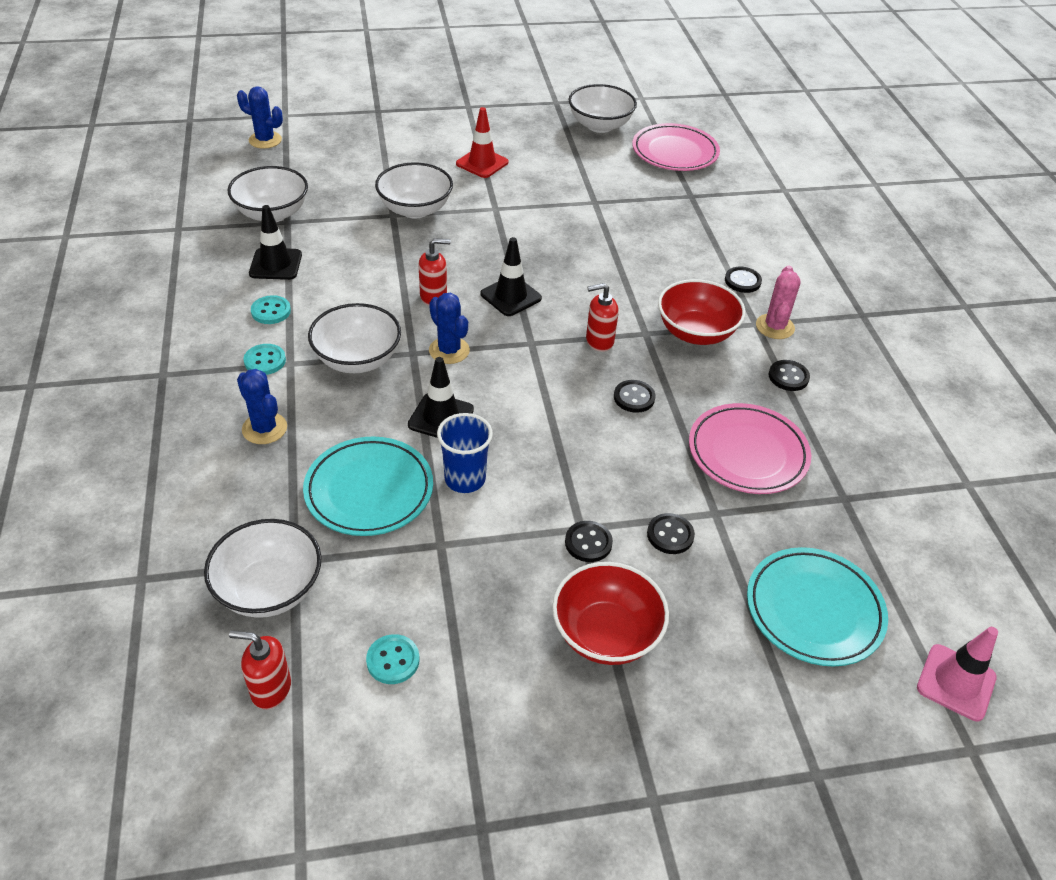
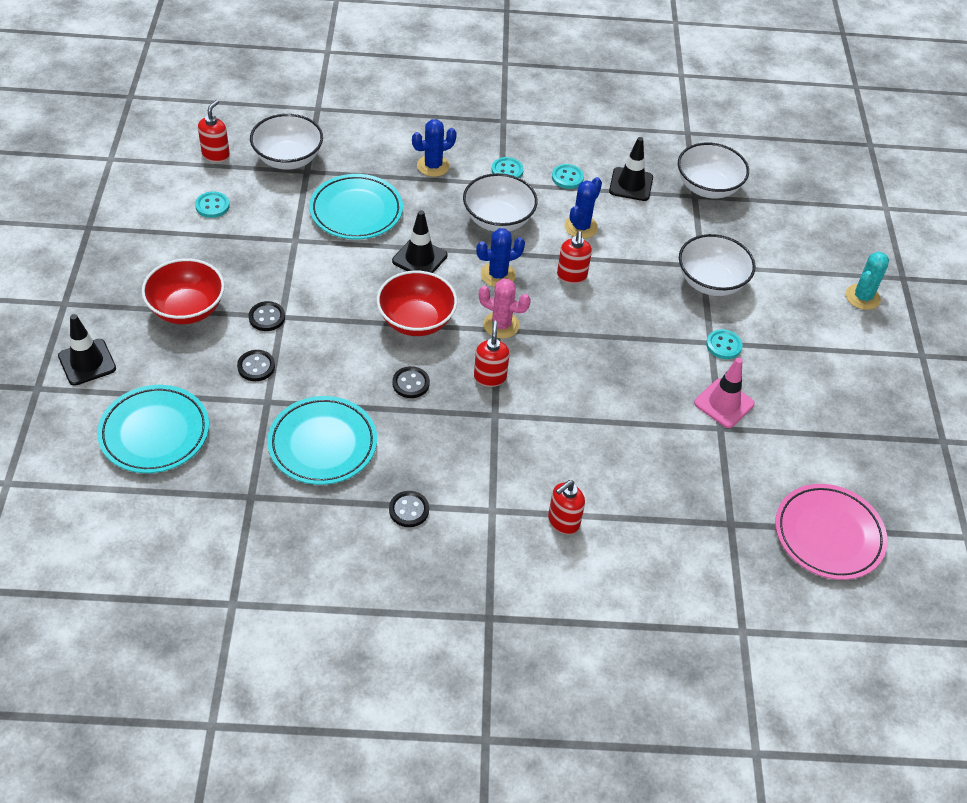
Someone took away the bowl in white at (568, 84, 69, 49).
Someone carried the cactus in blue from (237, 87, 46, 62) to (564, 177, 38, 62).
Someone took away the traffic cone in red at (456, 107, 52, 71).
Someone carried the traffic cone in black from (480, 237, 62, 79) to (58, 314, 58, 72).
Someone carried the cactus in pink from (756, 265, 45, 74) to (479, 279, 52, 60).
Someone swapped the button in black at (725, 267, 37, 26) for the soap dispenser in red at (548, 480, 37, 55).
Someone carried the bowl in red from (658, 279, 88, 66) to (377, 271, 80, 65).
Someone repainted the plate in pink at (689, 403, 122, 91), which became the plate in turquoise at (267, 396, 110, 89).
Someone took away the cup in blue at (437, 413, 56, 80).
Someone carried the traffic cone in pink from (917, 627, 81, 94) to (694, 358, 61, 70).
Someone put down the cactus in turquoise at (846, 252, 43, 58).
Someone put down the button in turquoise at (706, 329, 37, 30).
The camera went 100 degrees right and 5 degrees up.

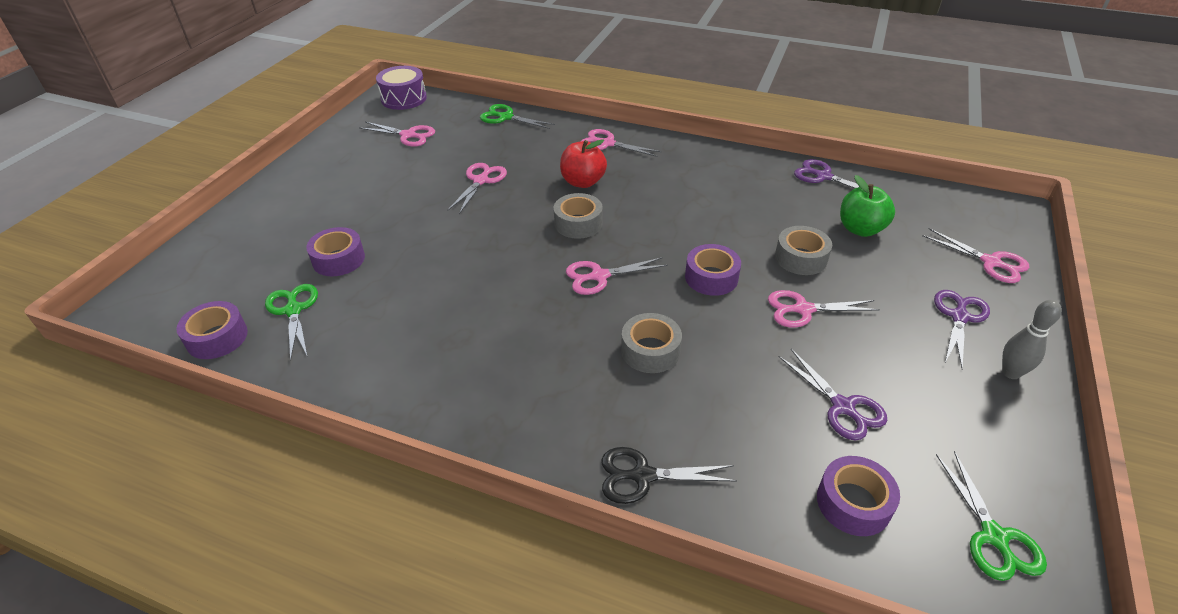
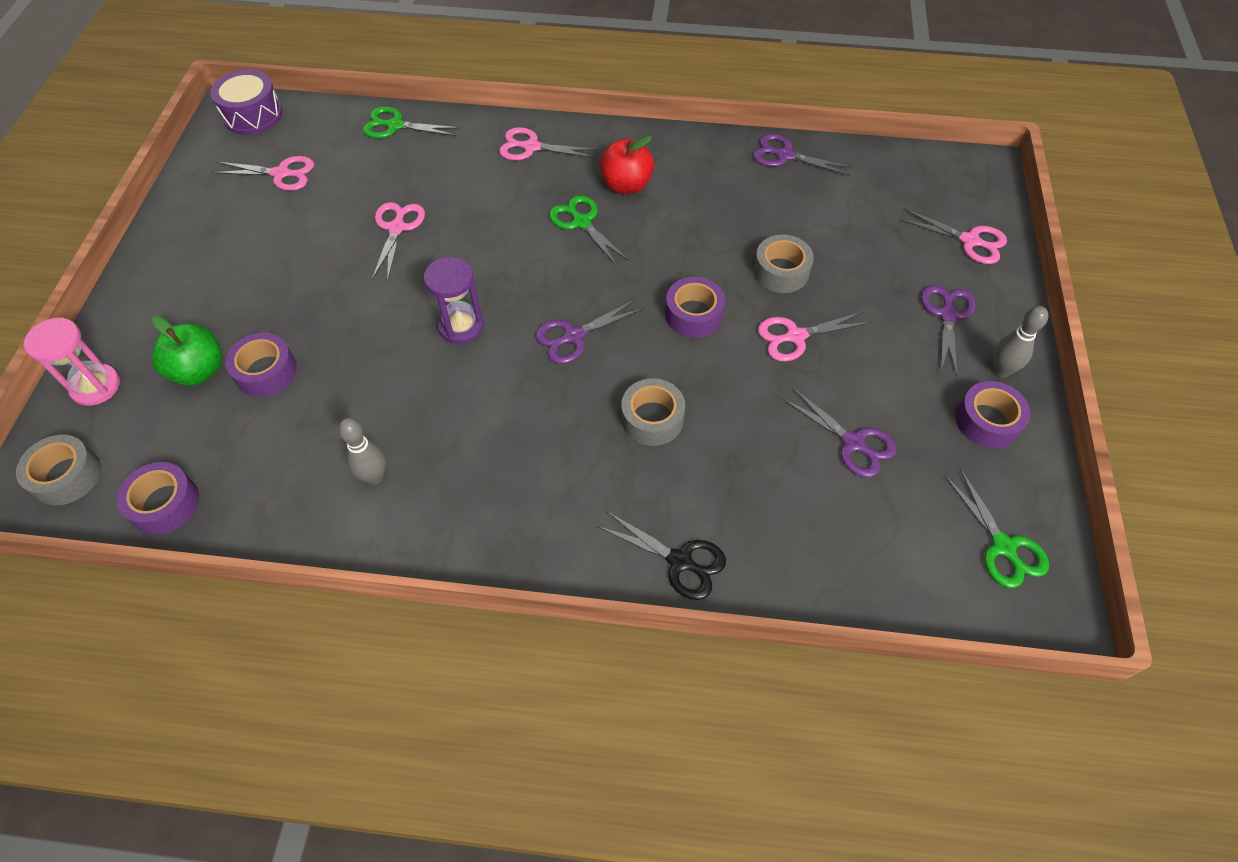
Someone carried the apple in red from (560, 139, 47, 49) to (600, 135, 54, 59).
Someone carried the apple in green from (840, 175, 55, 62) to (152, 316, 70, 70).
Someone carried the tape in grey from (554, 193, 49, 46) to (16, 435, 85, 71).
Someone repainted the scissors in pink at (566, 257, 102, 38), which became the scissors in purple at (535, 299, 109, 65).
Someone carried the scissors in green from (265, 284, 53, 77) to (549, 195, 81, 72).
Someone rotated the scissors in black at (601, 447, 136, 57) by 135 degrees counterclockwise.
Someone carried the tape in purple from (817, 456, 83, 80) to (956, 381, 74, 68).
Someone put down the hourglass in purple at (424, 257, 60, 87).
Someone put down the hourglass in pink at (23, 317, 97, 89).
Someone put down the bowling pin in grey at (338, 418, 48, 67).
The camera went 15 degrees left and 15 degrees up.

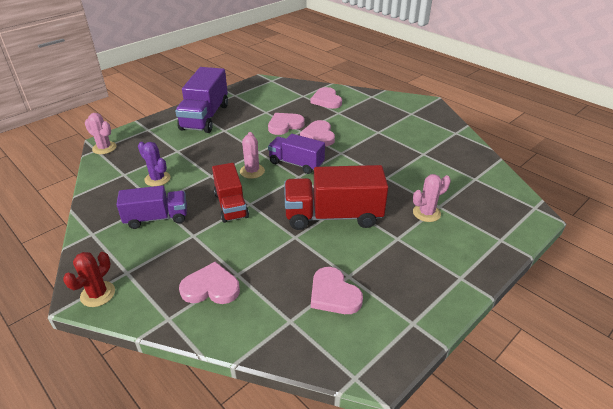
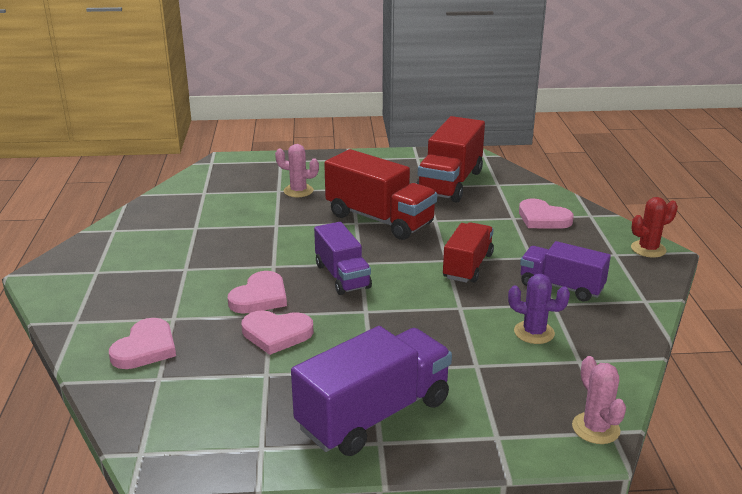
Someone took away the cactus in pink at (240, 132, 25, 47).
Someone rotated the cactus in purple at (138, 142, 33, 44) by 60 degrees counterclockwise.
Someone swapped the heart in pink at (311, 267, 52, 47) for the truck in red at (416, 116, 69, 87).
The camera went 140 degrees left and 10 degrees down.

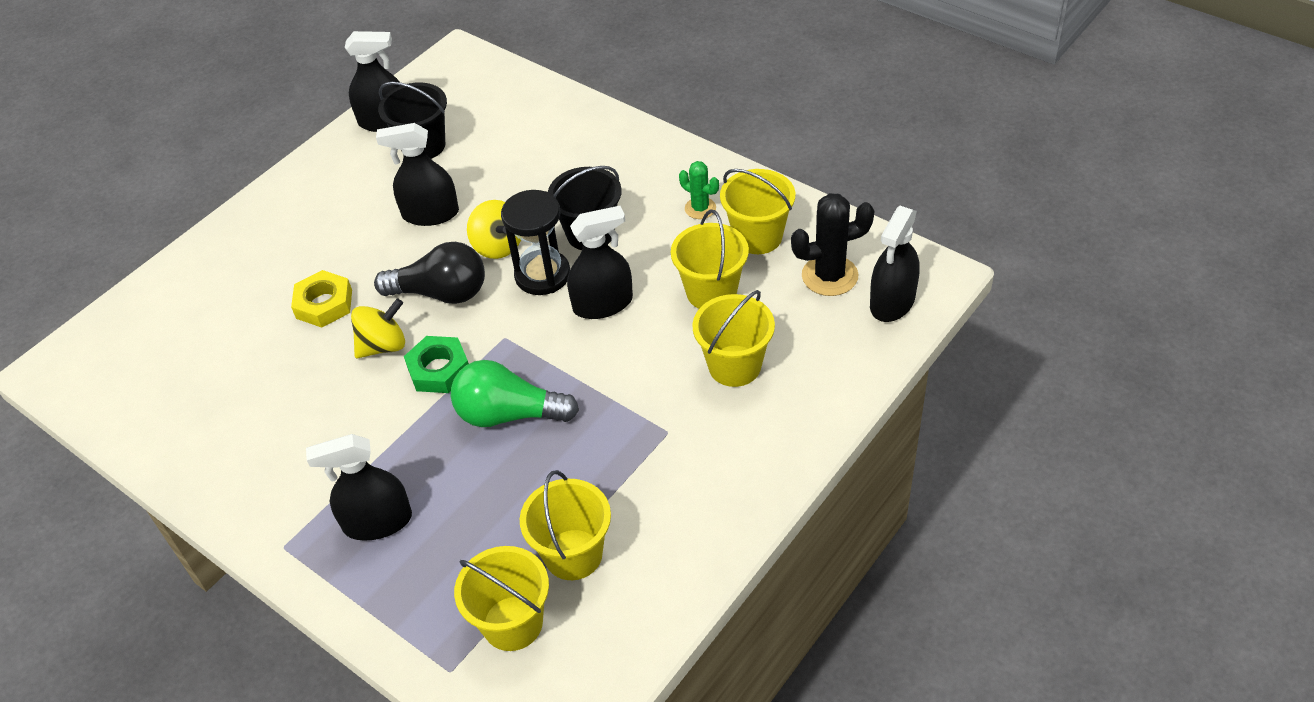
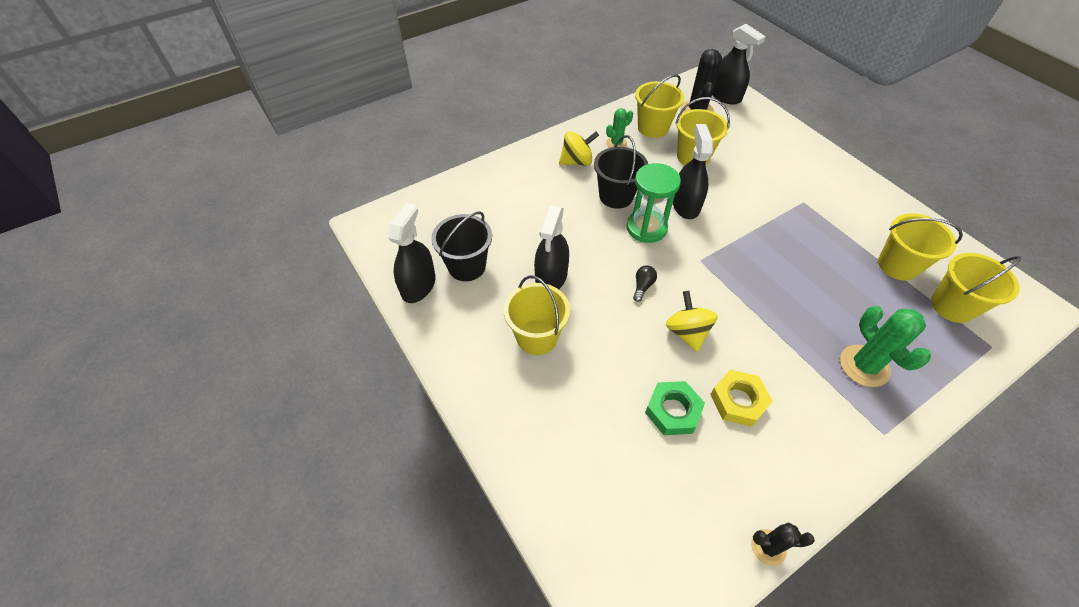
Someone repainted the hourglass in black at (501, 190, 69, 105), which became the hourglass in green at (626, 163, 55, 80).
Someone carried the spinning top in yellow from (467, 200, 54, 59) to (559, 131, 40, 35).
Someone scaled the light bulb in black at (374, 242, 111, 62) by 0.44.
Someone carried the nut in yellow from (291, 270, 61, 58) to (710, 370, 63, 57).
Someone carried the bucket in yellow from (692, 290, 83, 97) to (504, 275, 66, 80).
Someone carried the nut in green from (404, 336, 65, 57) to (645, 381, 60, 54).
Someone took away the light bulb in green at (451, 360, 128, 67).
Someone swapped the spray bottle in black at (306, 434, 106, 107) for the cactus in green at (840, 306, 91, 81).
Someone put down the cactus in black at (751, 523, 64, 43).
The camera went 75 degrees left and 5 degrees up.

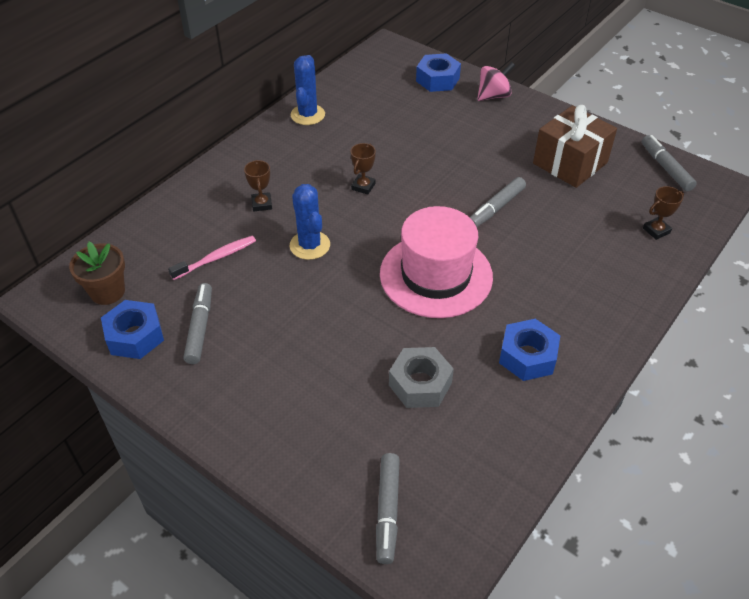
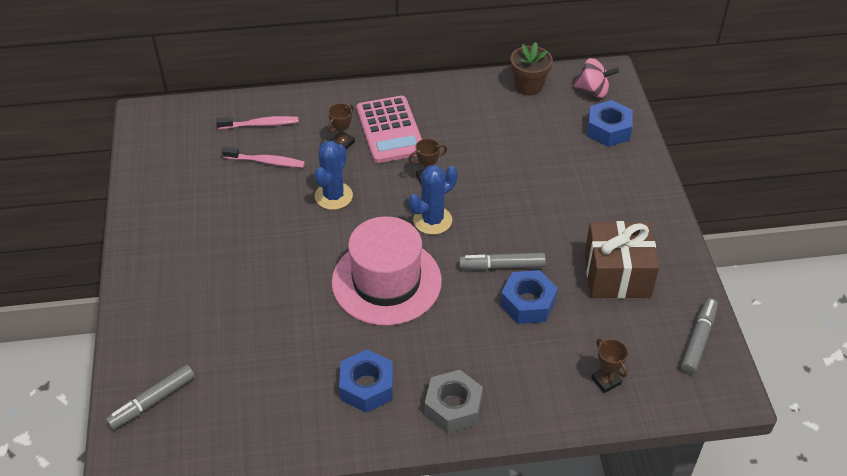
Someone carried the cactus in blue from (291, 55, 34, 70) to (408, 165, 50, 70).
Someone carried the spinning top in pink from (477, 62, 38, 39) to (573, 58, 46, 40).
Someone rotated the trophy in brown at (643, 186, 41, 54) by 45 degrees clockwise.
Someone carried the flower pot in brown from (69, 242, 56, 63) to (510, 42, 43, 54).
Someone took away the marker in grey at (184, 283, 28, 81).
Someone carried the nut in blue from (101, 300, 63, 59) to (500, 270, 58, 54).
Someone carried the nut in grey from (389, 347, 65, 61) to (425, 370, 58, 63).
Someone put down the calculator in pink at (356, 96, 66, 67).
Someone put down the toothbrush in pink at (216, 116, 83, 13).
The camera went 45 degrees right and 0 degrees up.

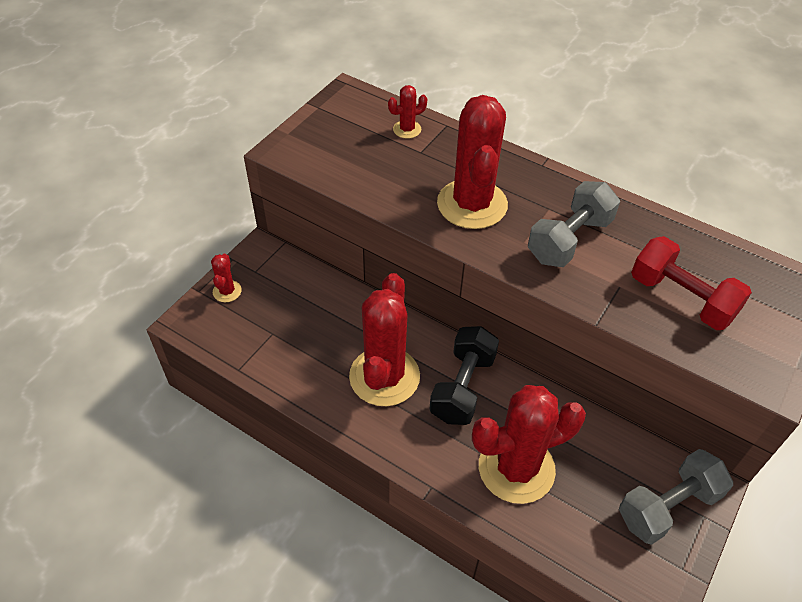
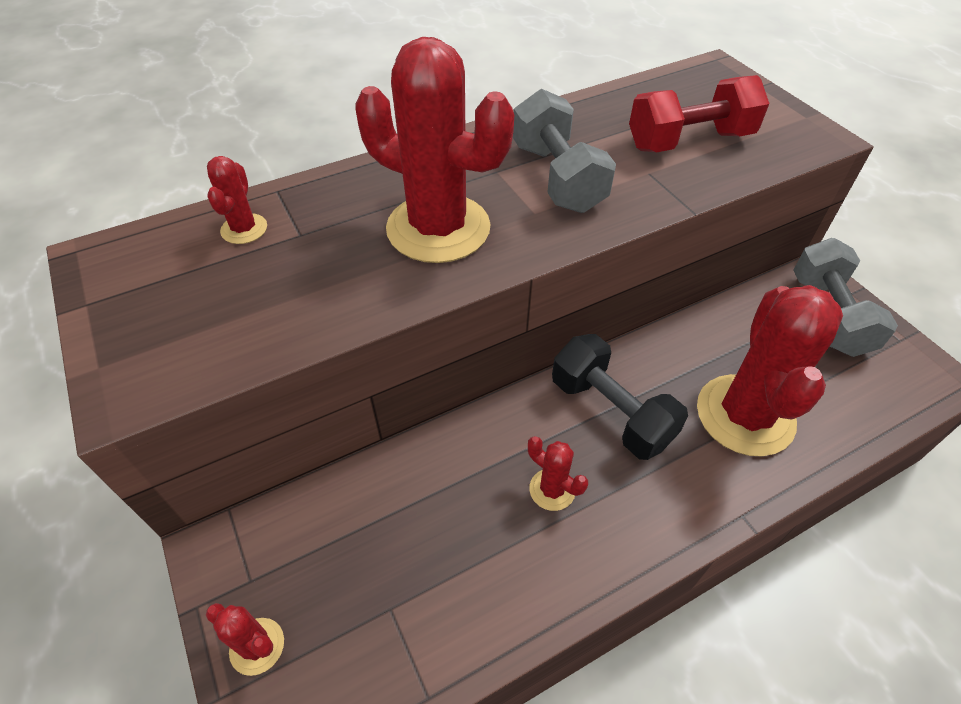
Someone scaled the cactus in red at (349, 273, 71, 133) by 0.44.
The camera went 60 degrees left and 0 degrees up.

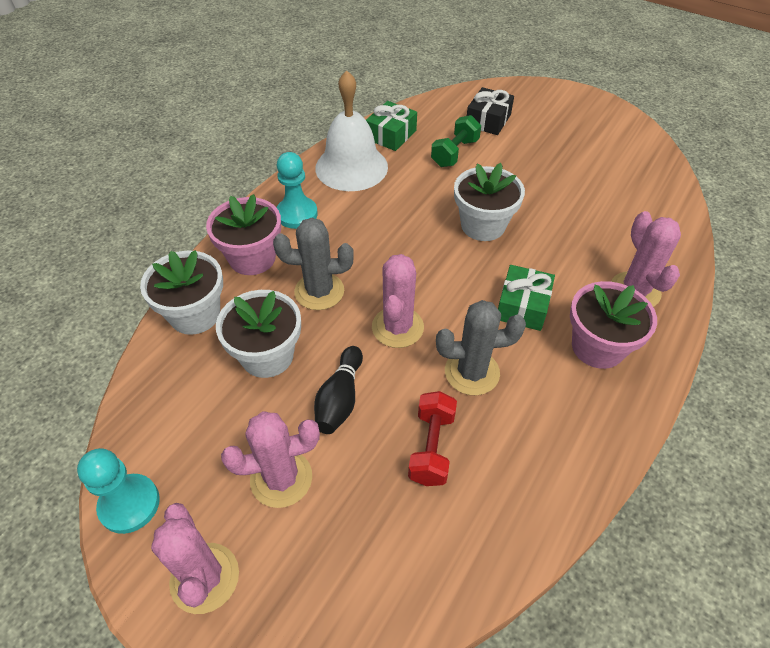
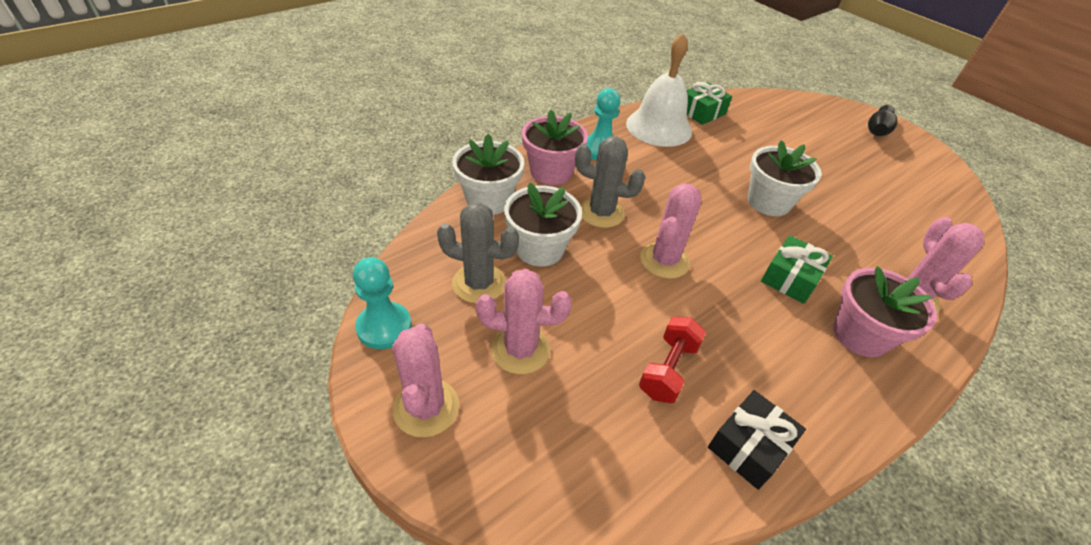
Someone carried the gift in black from (467, 87, 47, 48) to (708, 390, 98, 100).
Someone took away the dumbbell in green at (431, 115, 50, 52).
Someone carried the cactus in grey from (436, 300, 90, 95) to (437, 203, 82, 100).
Someone carried the bowling pin in black from (314, 346, 49, 88) to (868, 105, 29, 31).
The camera went 15 degrees right and 5 degrees down.

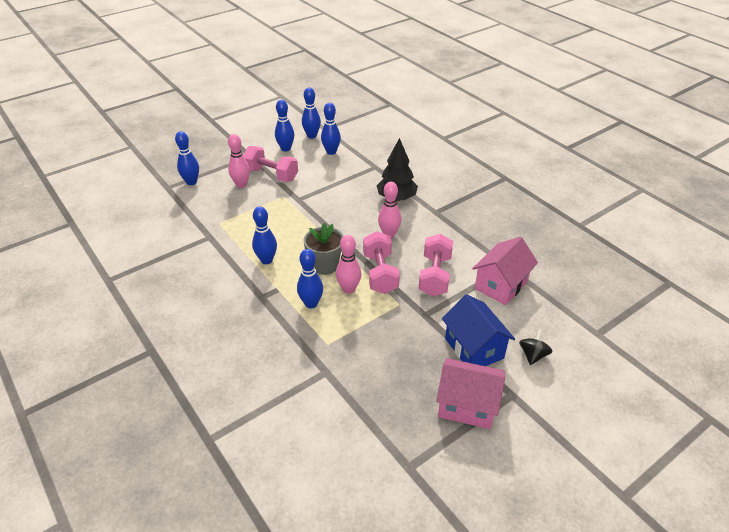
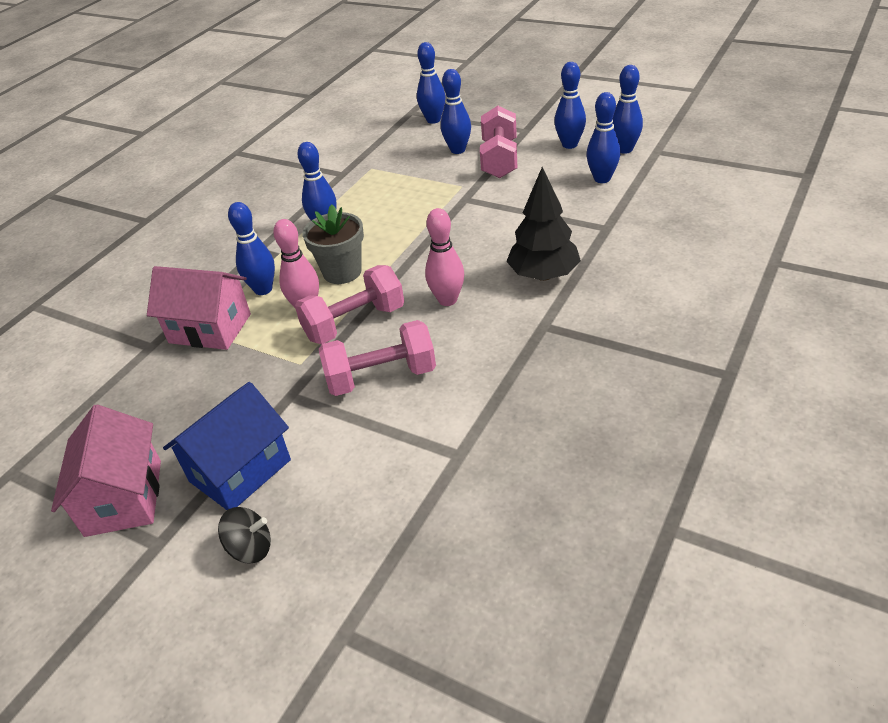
Someone repainted the bowling pin in pink at (228, 134, 22, 54), which became the bowling pin in blue at (441, 69, 30, 85).
Someone carried the house in pink from (472, 237, 66, 68) to (147, 266, 104, 84).
The camera went 70 degrees right and 0 degrees up.

